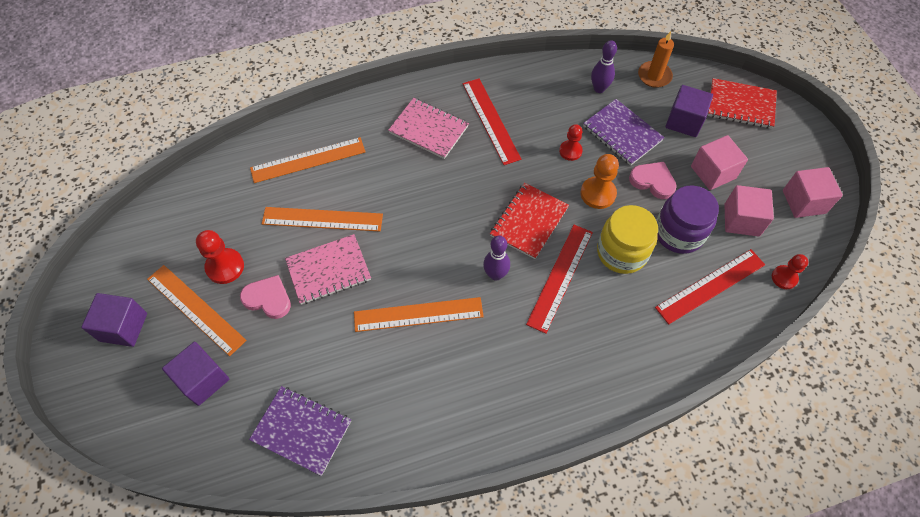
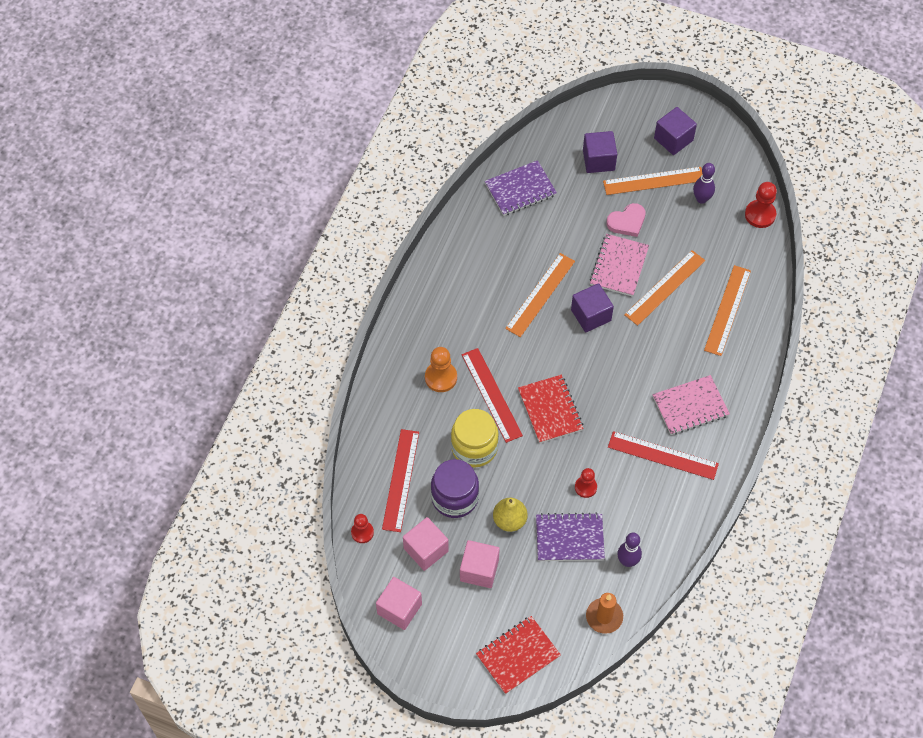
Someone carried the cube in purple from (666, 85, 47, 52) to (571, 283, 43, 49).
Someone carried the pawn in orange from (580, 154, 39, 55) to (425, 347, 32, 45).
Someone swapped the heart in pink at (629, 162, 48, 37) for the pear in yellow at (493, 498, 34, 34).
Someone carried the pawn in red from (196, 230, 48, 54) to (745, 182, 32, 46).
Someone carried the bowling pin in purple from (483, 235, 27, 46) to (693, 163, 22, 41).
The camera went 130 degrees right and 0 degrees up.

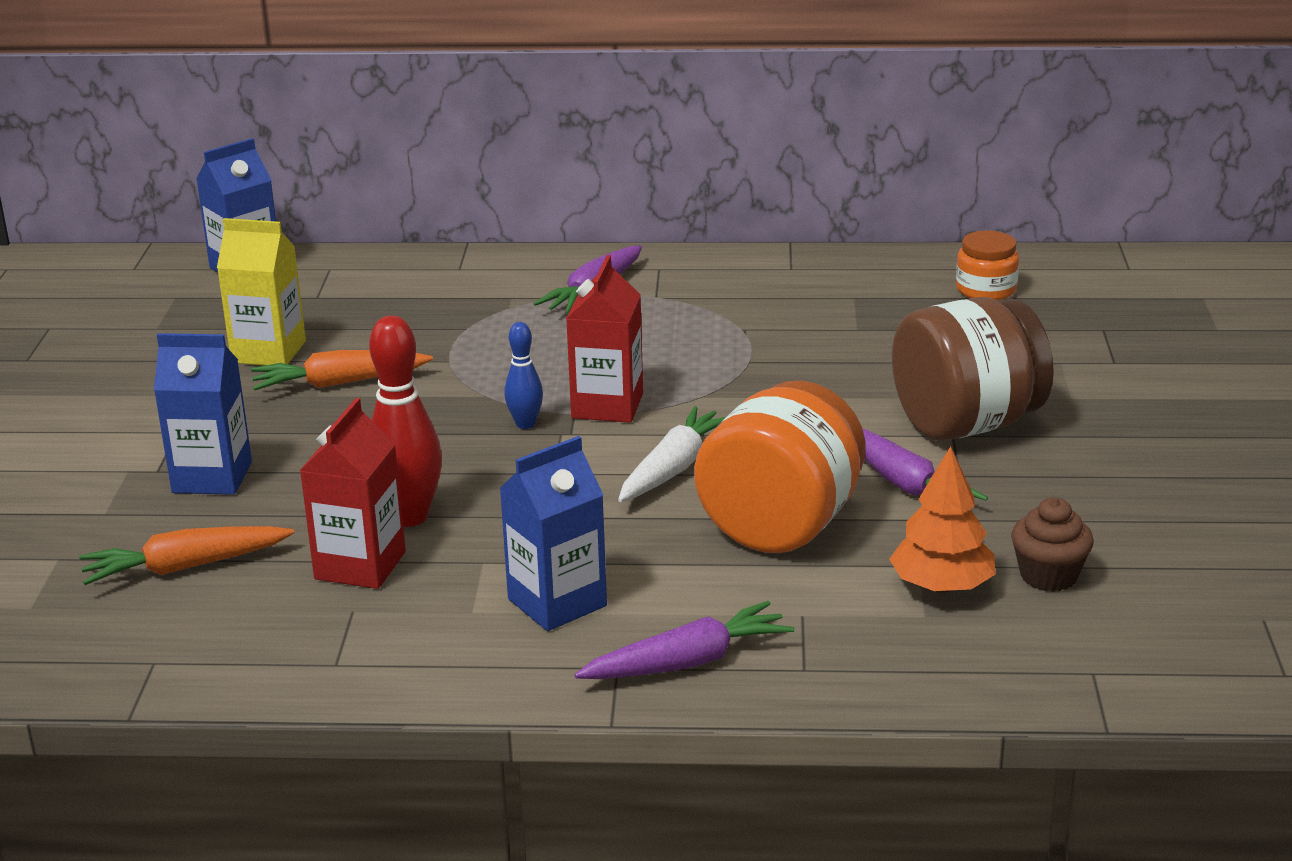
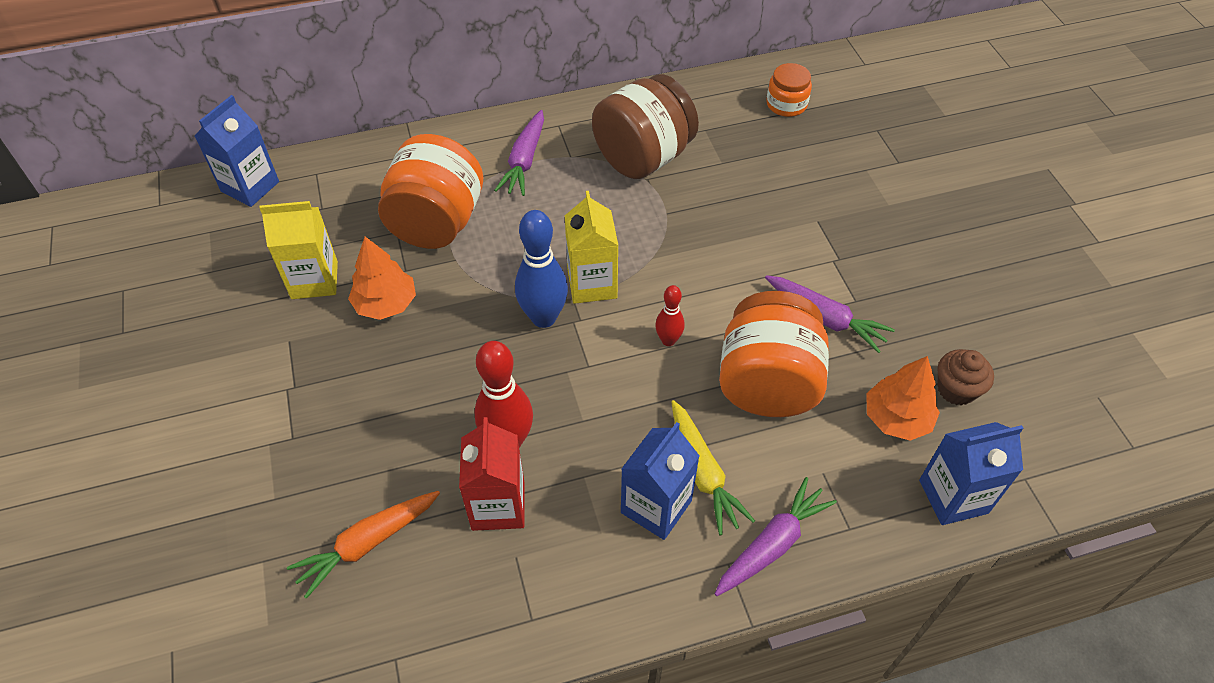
Someone repainted the carton in red at (566, 255, 77, 168), which became the carton in yellow at (565, 191, 54, 113).
Someone carried the jar in brown from (892, 297, 162, 144) to (592, 74, 107, 105).
Someone scaled the bowling pin in blue at (504, 322, 39, 107) by 1.82.
Someone carried the carton in blue from (154, 333, 98, 162) to (919, 422, 104, 103).
Someone swapped the carrot in orange at (251, 350, 182, 40) for the tree in orange at (348, 236, 68, 84).
Someone swapped the carrot in white at (618, 406, 108, 96) for the bowling pin in red at (655, 285, 30, 61).
Someone put down the jar in orange at (378, 134, 105, 115).
Someone put down the carrot in yellow at (671, 400, 84, 135).
The camera went 20 degrees left and 25 degrees up.

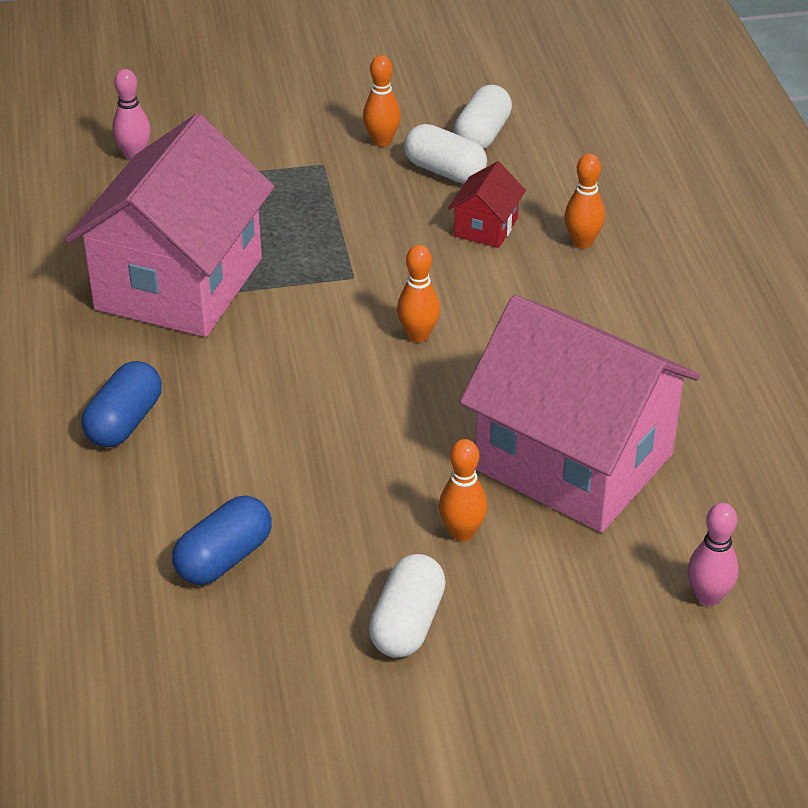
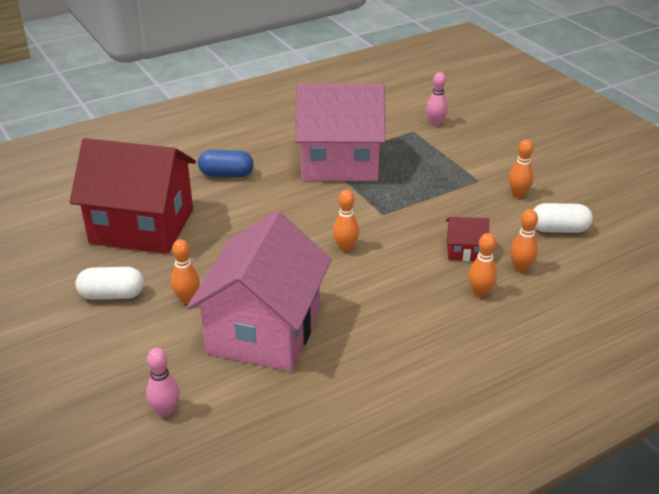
Someone took away the capsule in white at (404, 124, 83, 59).
Someone swapped the capsule in blue at (172, 496, 100, 89) for the house in red at (70, 138, 126, 116).
Someone put down the bowling pin in orange at (510, 209, 28, 63).
The camera went 70 degrees right and 5 degrees down.

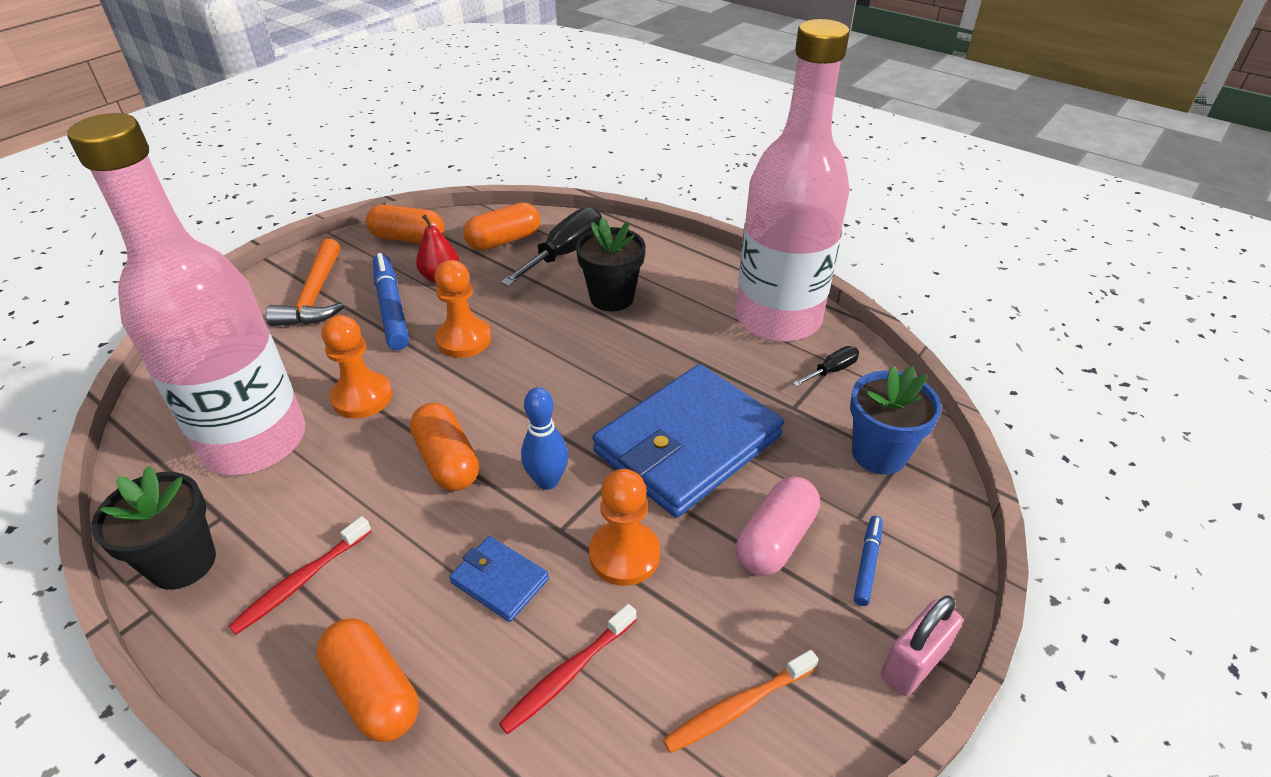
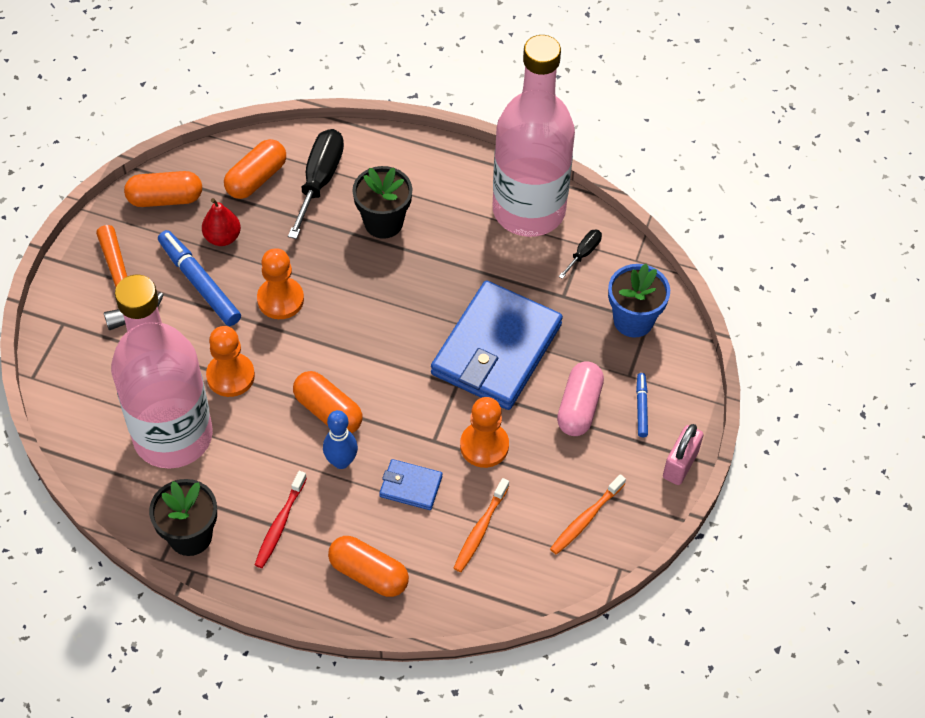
Someone carried the bowling pin in blue from (521, 387, 47, 103) to (323, 410, 35, 59).
Someone repainted the toothbrush in red at (499, 604, 138, 130), which became the toothbrush in orange at (454, 478, 55, 94).
The camera went 20 degrees left and 15 degrees up.

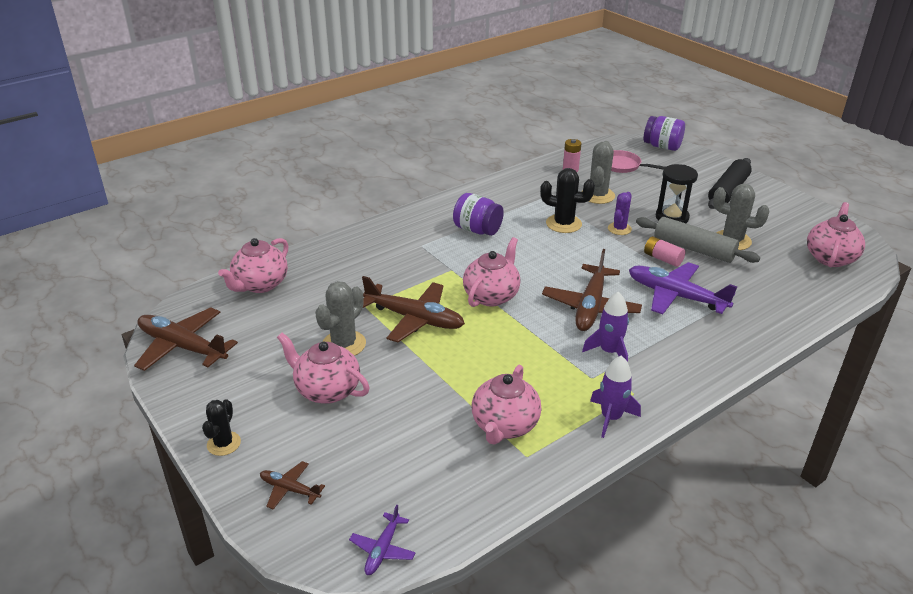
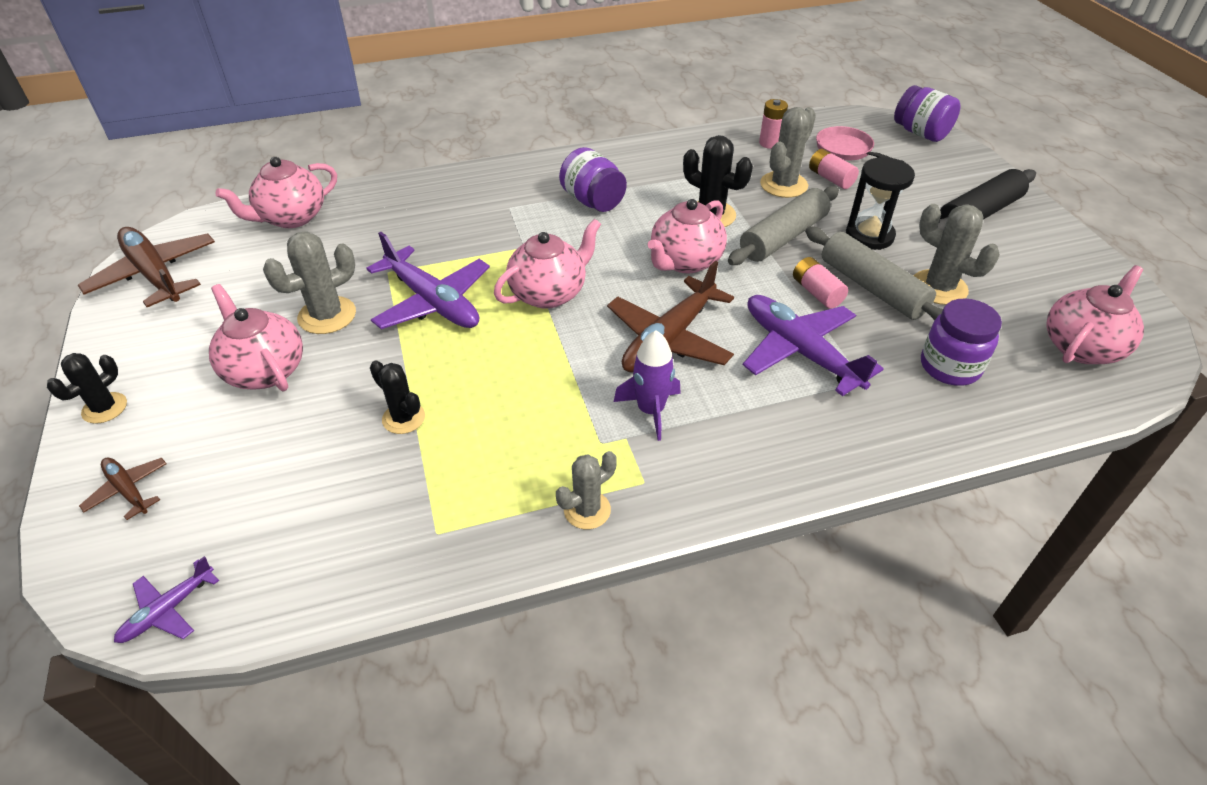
Someone swapped the cactus in purple at (608, 192, 24, 43) for the rolling pin in grey at (728, 186, 111, 79).
Someone repainted the plane in brown at (362, 276, 103, 66), which became the plane in purple at (366, 232, 124, 97).
Someone swapped the rocket in purple at (590, 355, 51, 83) for the cactus in grey at (556, 451, 61, 78).
Someone carried the teapot in pink from (472, 365, 69, 80) to (648, 199, 79, 74).
Someone put down the battery in pink at (809, 149, 50, 40).
Someone put down the jar in purple at (921, 298, 81, 88).
Someone put down the cactus in black at (370, 360, 55, 74).
The camera went 20 degrees right and 10 degrees up.

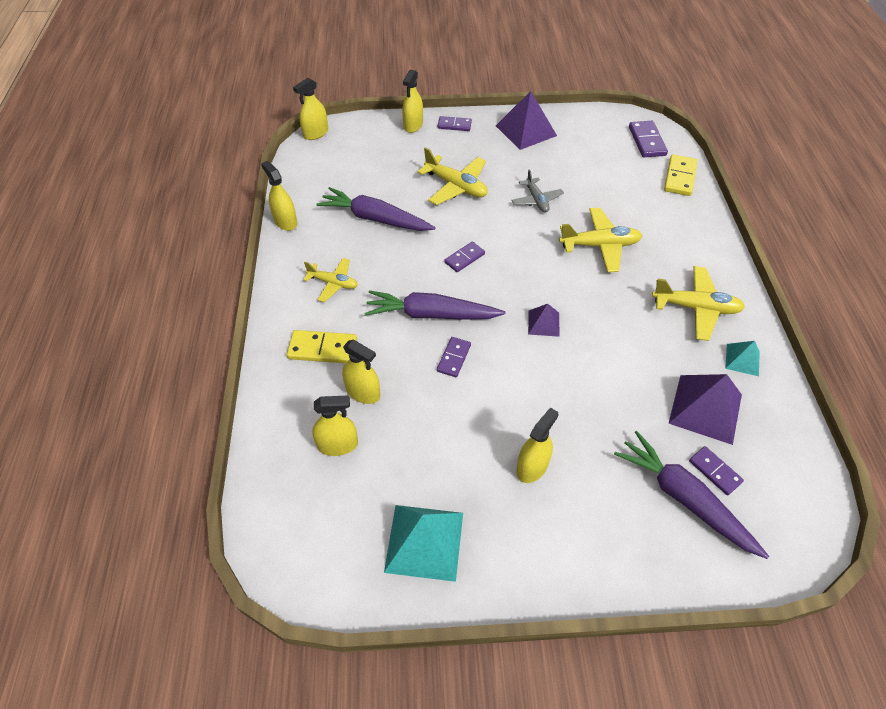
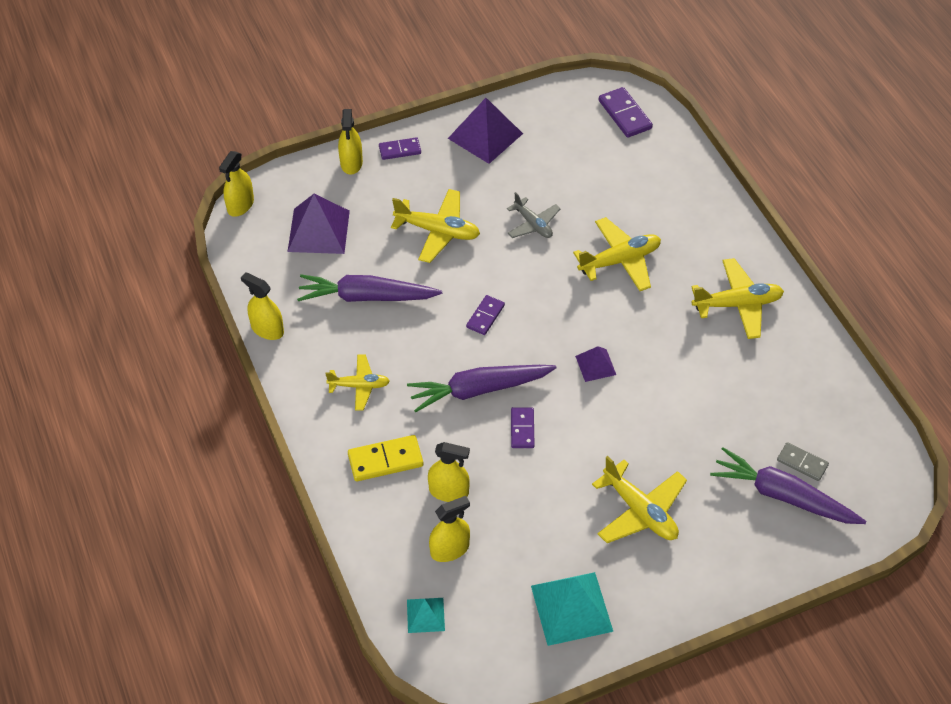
Someone took away the domino in yellow at (664, 154, 33, 42).
Someone carried the pyramid in turquoise from (725, 341, 35, 35) to (407, 598, 38, 35).
Someone carried the pyramid in purple from (669, 374, 73, 71) to (288, 194, 62, 60).
Someone swapped the spray bottle in yellow at (517, 407, 42, 76) for the plane in yellow at (592, 456, 95, 87).
Someone repainted the domino in purple at (689, 446, 55, 49), which became the domino in grey at (777, 442, 52, 39).
The camera went 20 degrees left and 0 degrees up.

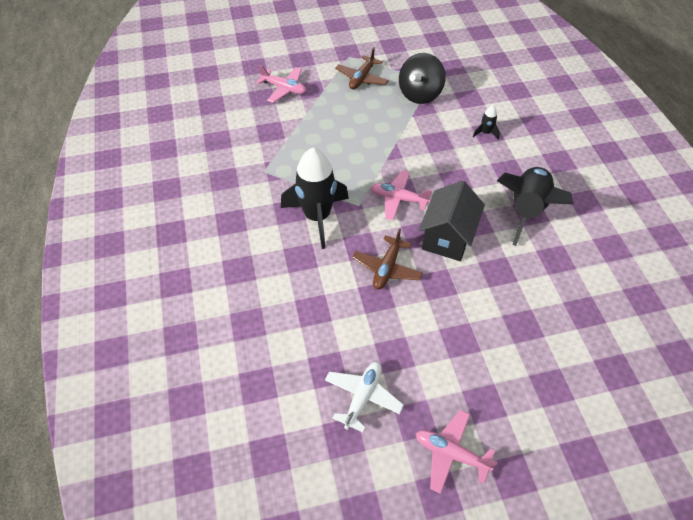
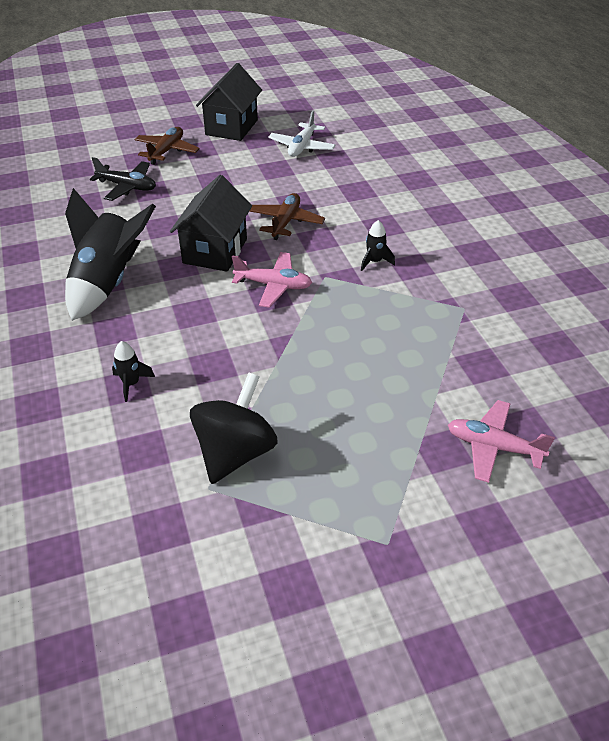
Someone carried the plane in brown from (335, 47, 54, 42) to (134, 127, 66, 38).
Someone scaled the rocket in black at (281, 148, 68, 101) by 0.41.
Someone swapped the plane in pink at (416, 410, 82, 84) for the house in black at (196, 63, 66, 78).
Someone put down the plane in black at (90, 157, 66, 44).
The camera went 175 degrees right and 10 degrees down.

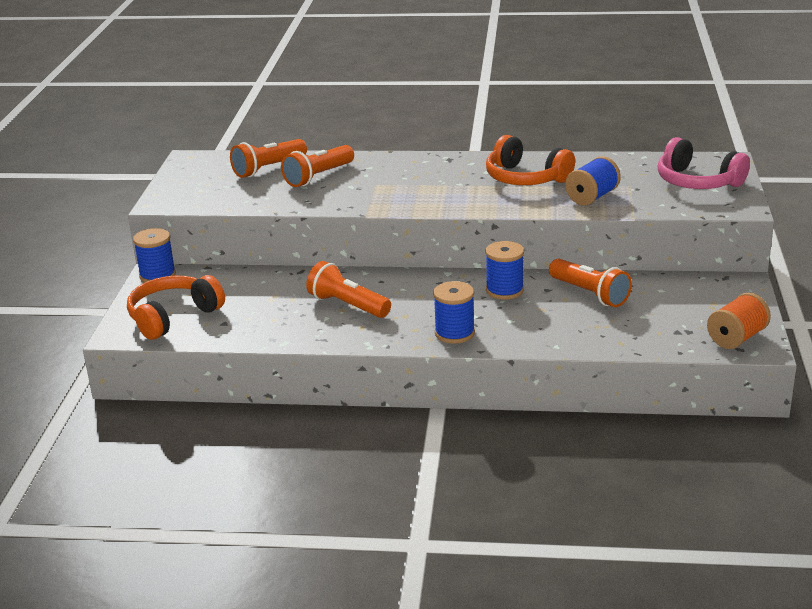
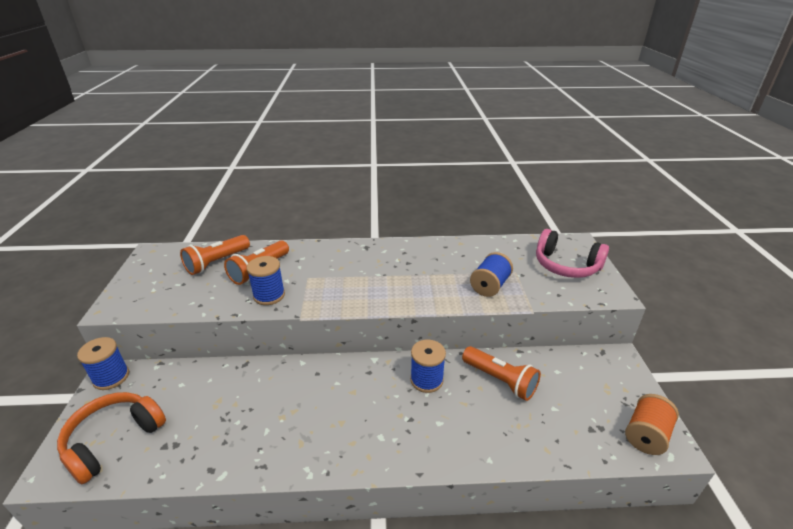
Someone took away the headphones in orange at (486, 135, 89, 50).
Someone took away the flashlight in orange at (306, 261, 85, 57).
Someone carried the spool in blue from (433, 281, 42, 63) to (247, 256, 38, 49).
The camera went 10 degrees left and 5 degrees up.

